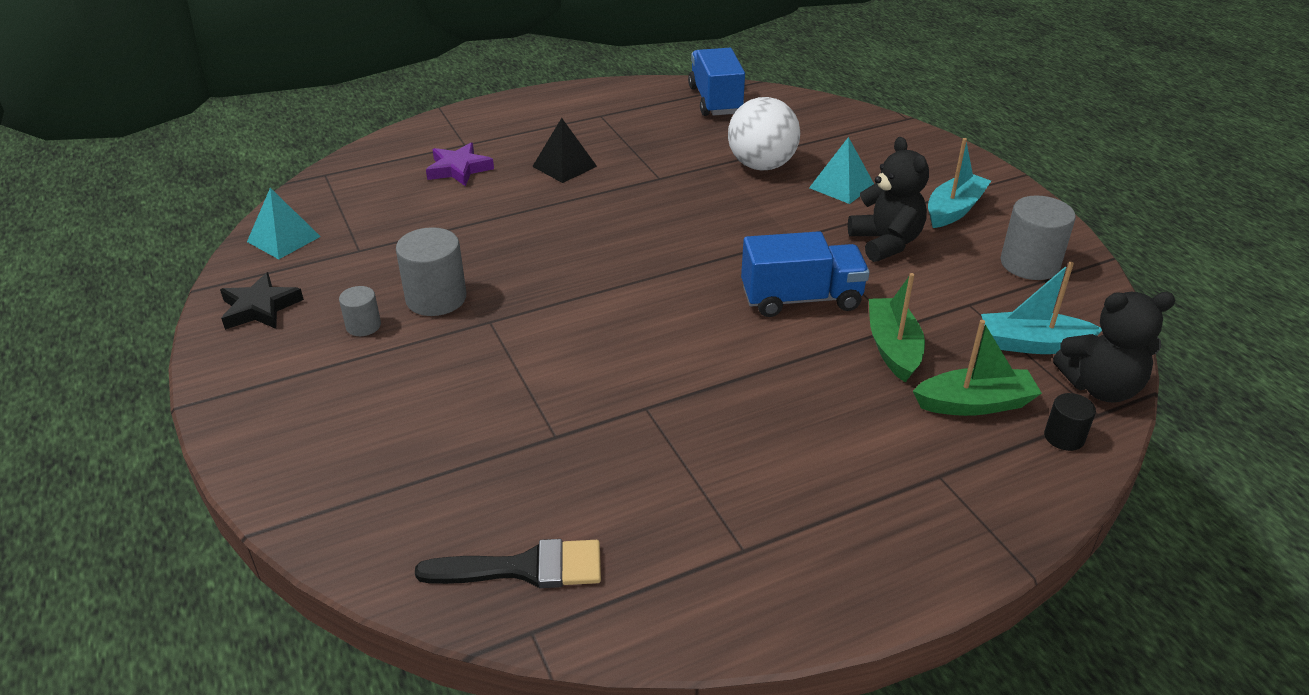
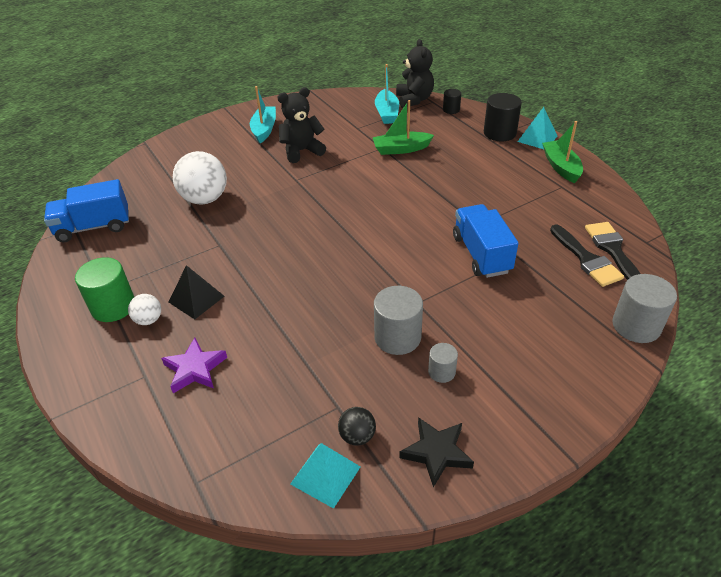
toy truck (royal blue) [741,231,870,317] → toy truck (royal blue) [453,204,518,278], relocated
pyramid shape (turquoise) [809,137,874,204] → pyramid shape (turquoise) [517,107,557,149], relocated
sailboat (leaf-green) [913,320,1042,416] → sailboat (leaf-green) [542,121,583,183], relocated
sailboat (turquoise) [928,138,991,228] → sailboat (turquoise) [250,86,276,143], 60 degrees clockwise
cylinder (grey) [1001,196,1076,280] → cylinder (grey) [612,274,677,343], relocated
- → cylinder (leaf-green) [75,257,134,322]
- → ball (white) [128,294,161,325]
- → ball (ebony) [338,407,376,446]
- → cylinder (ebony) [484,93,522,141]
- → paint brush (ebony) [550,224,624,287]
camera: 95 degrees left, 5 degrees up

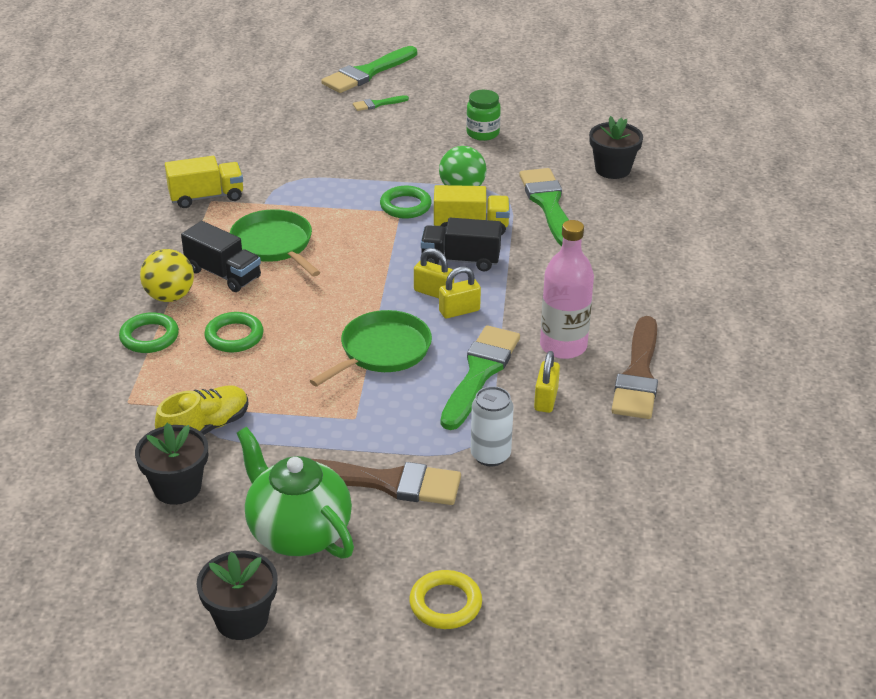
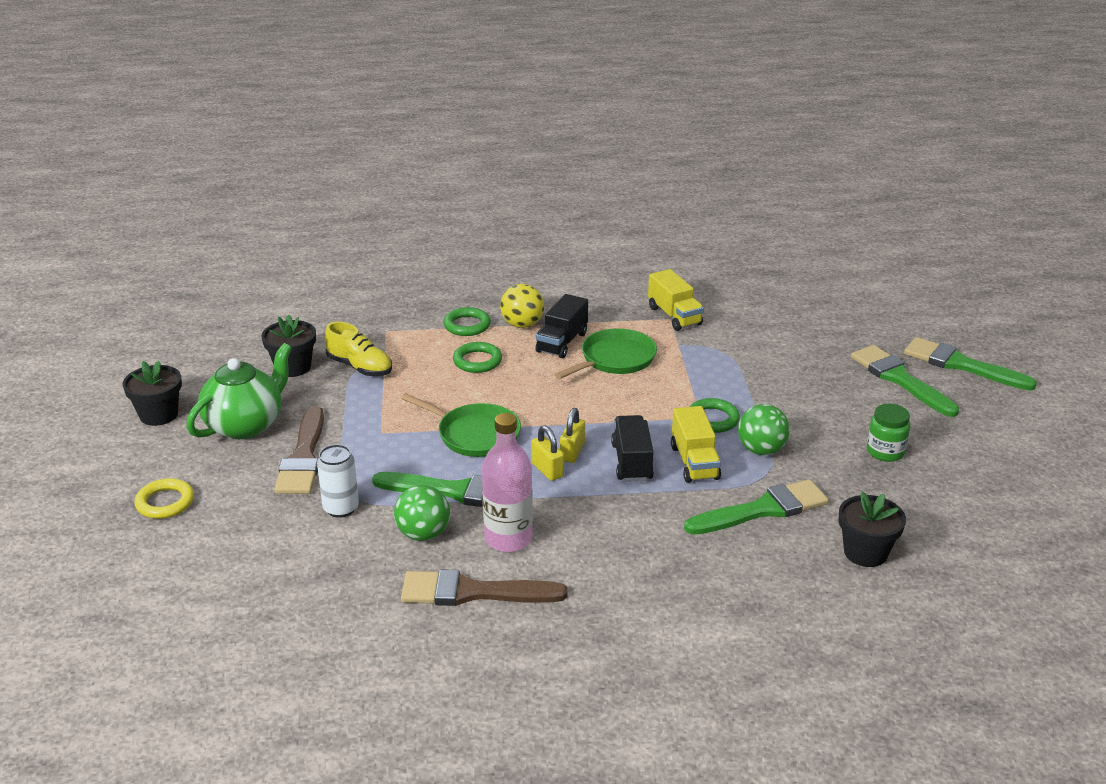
paint brush (leaf-green) [353,95,409,111] → paint brush (leaf-green) [851,345,959,417], x2.12
small lock (bright yellow) [534,351,560,413] → ball (leaf-green) [394,485,450,541]
camera: 80 degrees right, 5 degrees down

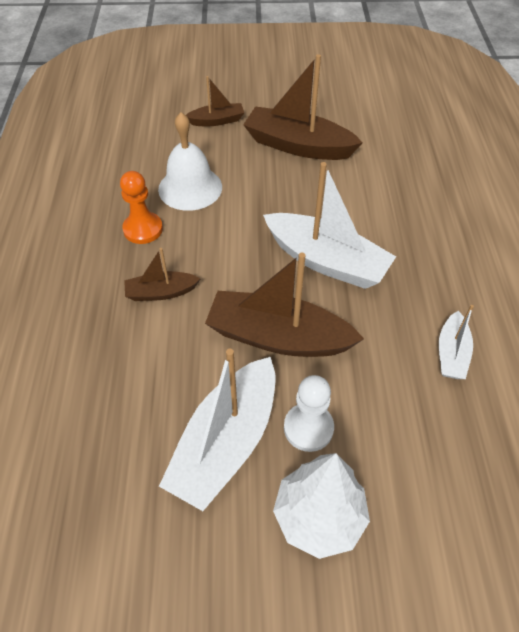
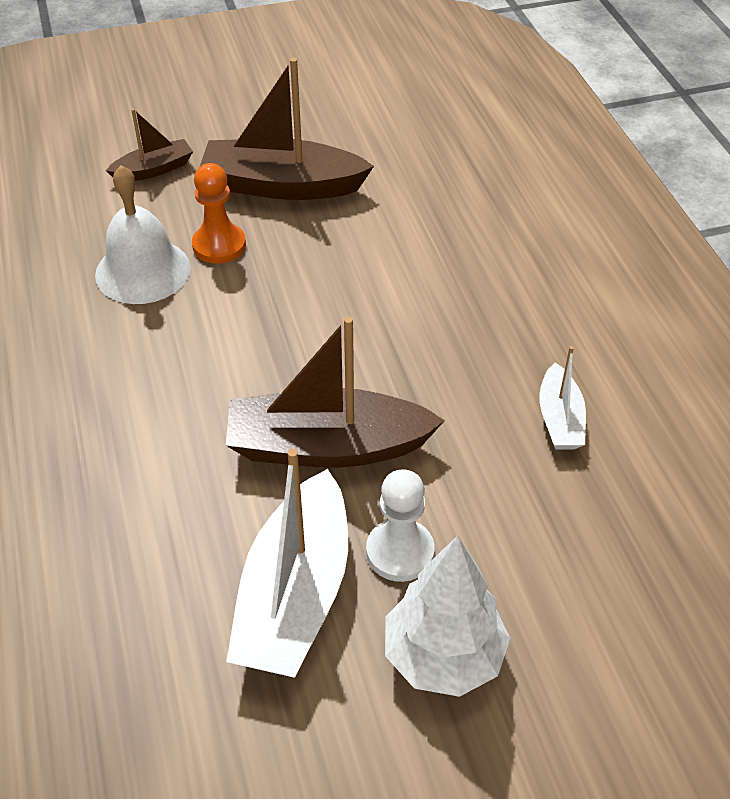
chess pawn (orange-coloured) [120,171,163,244] → chess pawn (orange-coloured) [192,163,246,264], relocated
sailboat (dark brown) [124,248,201,301] → -
sailboat (white) [263,162,396,289] → -
camera: 15 degrees left, 5 degrees down

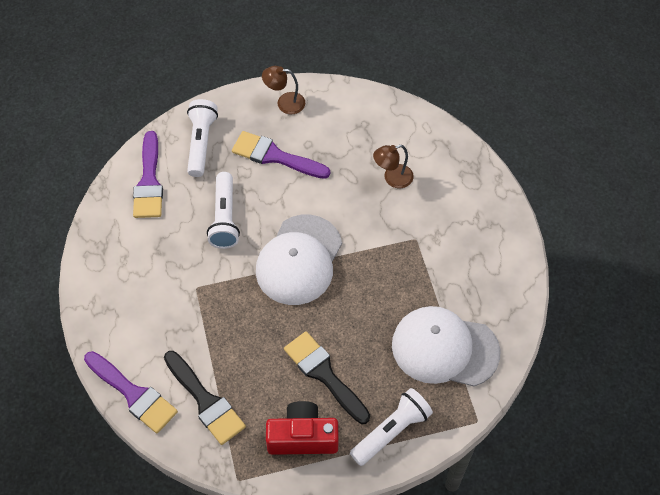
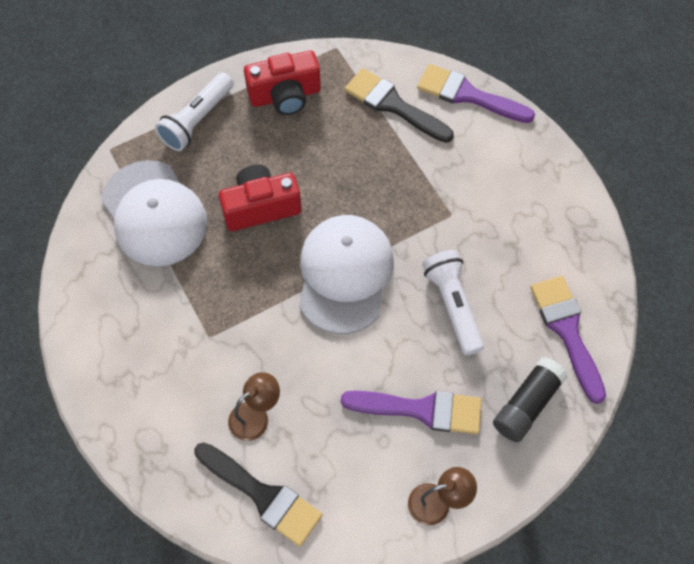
flashlight (white) [187,99,218,177] → glue (ebony) [493,357,568,442]
paint brush (ebony) [284,331,370,424] → paint brush (ebony) [194,442,322,546], relocated
cap (white) [392,306,500,387] → cap (white) [101,160,207,266], 60 degrees clockwise
- → photo camera (red) [219,165,302,231]
camera: 165 degrees right, 5 degrees up

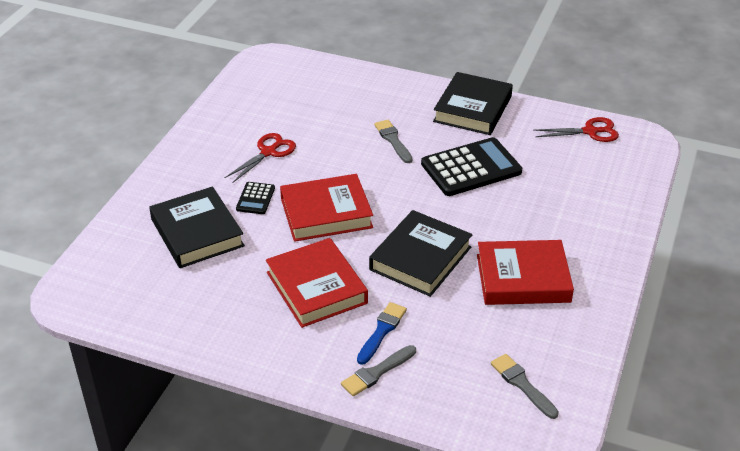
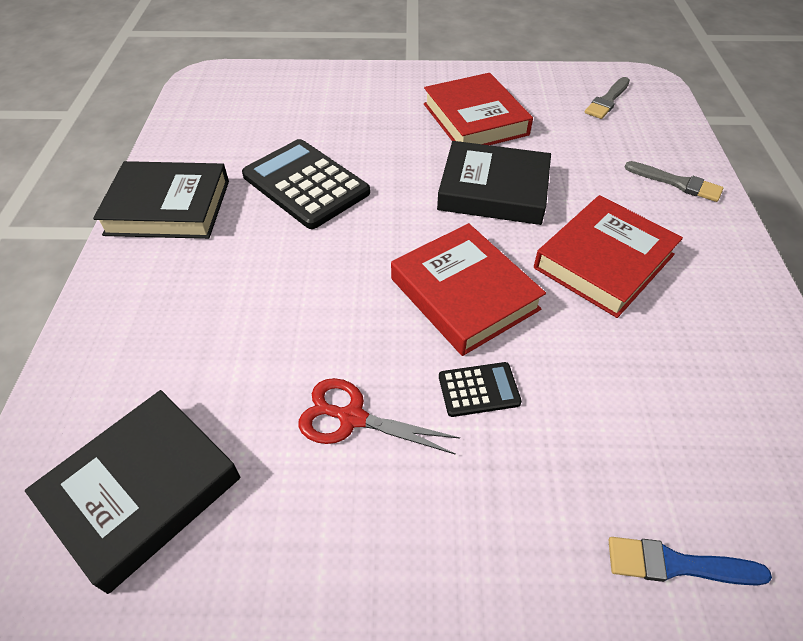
book (ebony) [149,186,245,268] → book (ebony) [25,390,240,594], relocated
paint brush (royal blue) [357,302,407,365] → paint brush (royal blue) [609,537,772,586], relocated
paint brush (grey) [374,120,412,163] → -
pair of scissors (red) [533,117,619,142] → -
camera: 110 degrees left, 10 degrees up

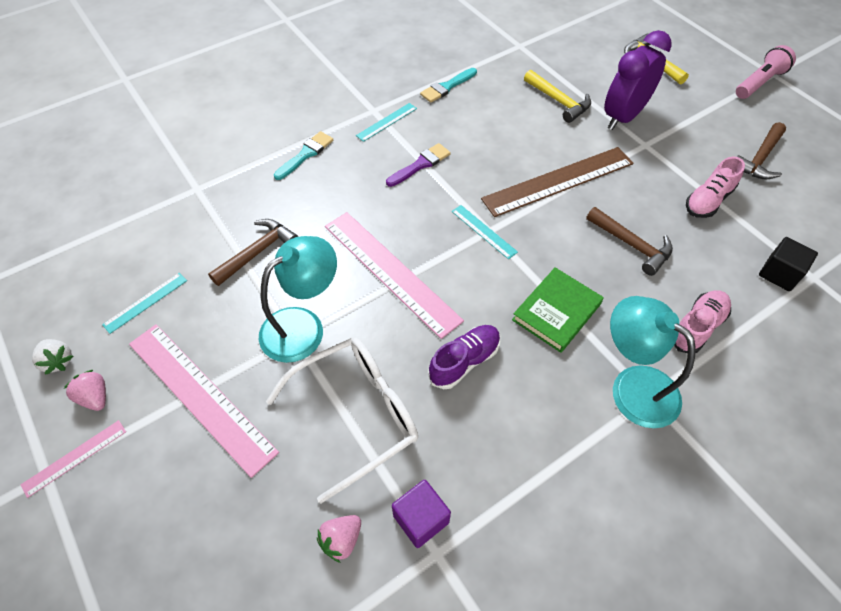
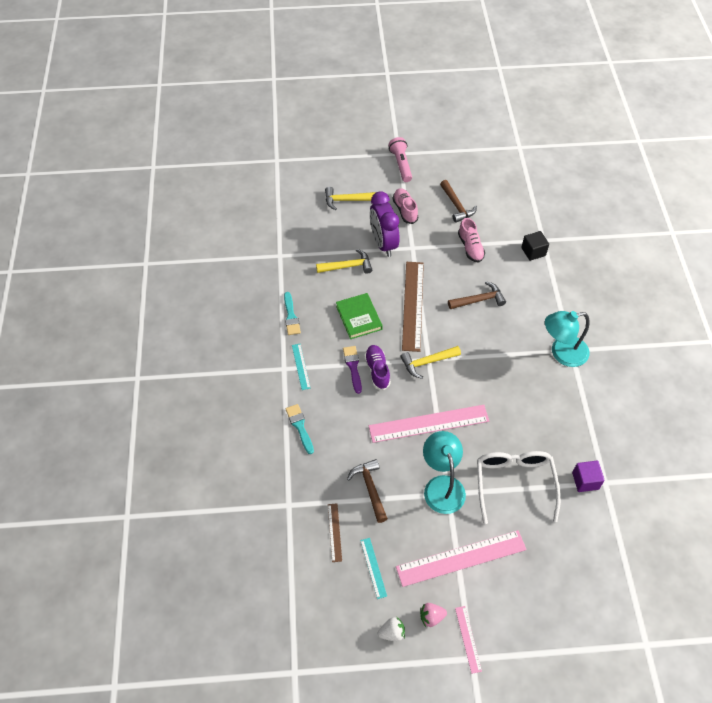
strawberry (pink) [317,515,361,563] → -
sneaker (purple) [428,325,500,389] → sneaker (purple) [364,345,391,391], relocated
ruler (turquoise) [452,205,518,259] → hammer (bright yellow) [400,346,461,379]
book (leaf-green) [512,267,604,353] → book (leaf-green) [336,293,383,339], relocated
sneaker (pink) [674,290,731,353] → sneaker (pink) [393,188,418,224], relocated
- → ruler (dark brown) [328,503,342,562]
camera: 60 degrees left, 0 degrees up

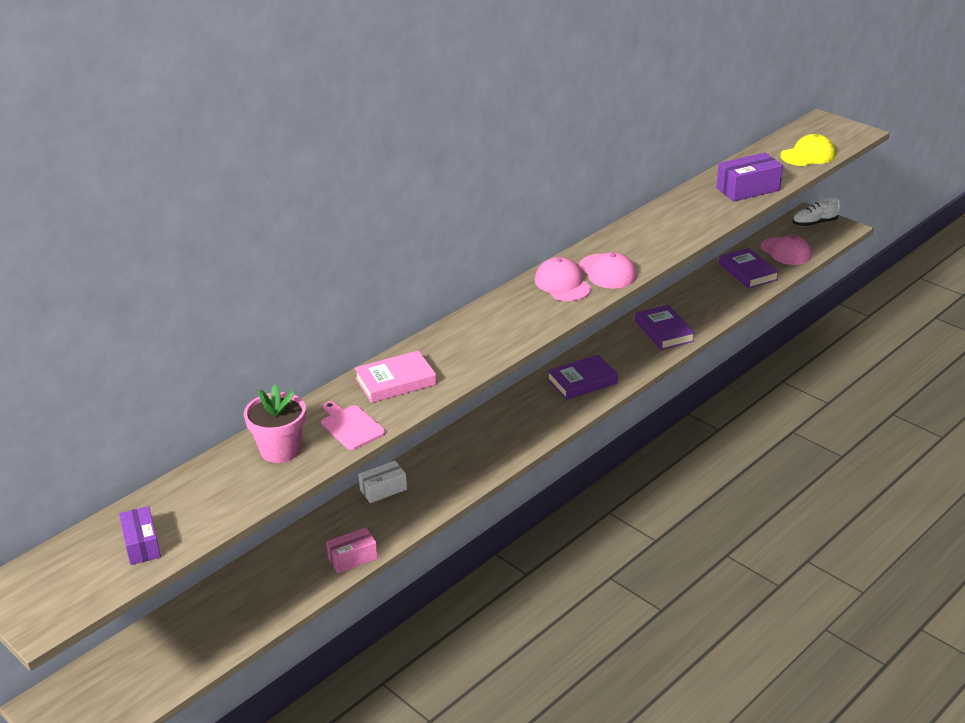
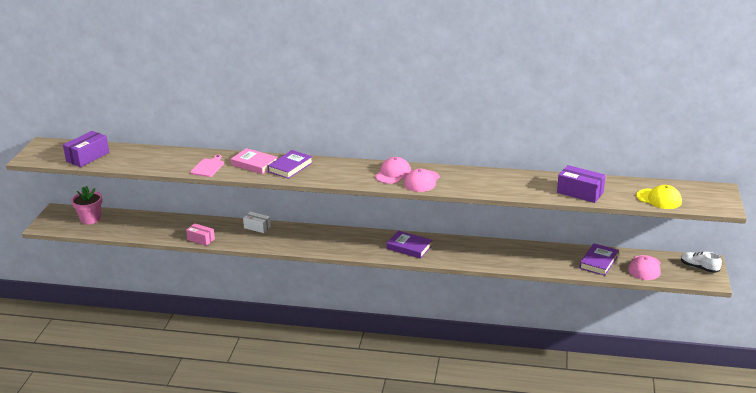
package (purple) [119,506,161,565] → package (purple) [63,131,109,167], x1.55
flower pot (pink) [244,384,306,463] → flower pot (pink) [71,186,102,224], relocated
book (purple) [635,305,695,350] → book (purple) [268,150,313,179], relocated
camera: 55 degrees right, 5 degrees down

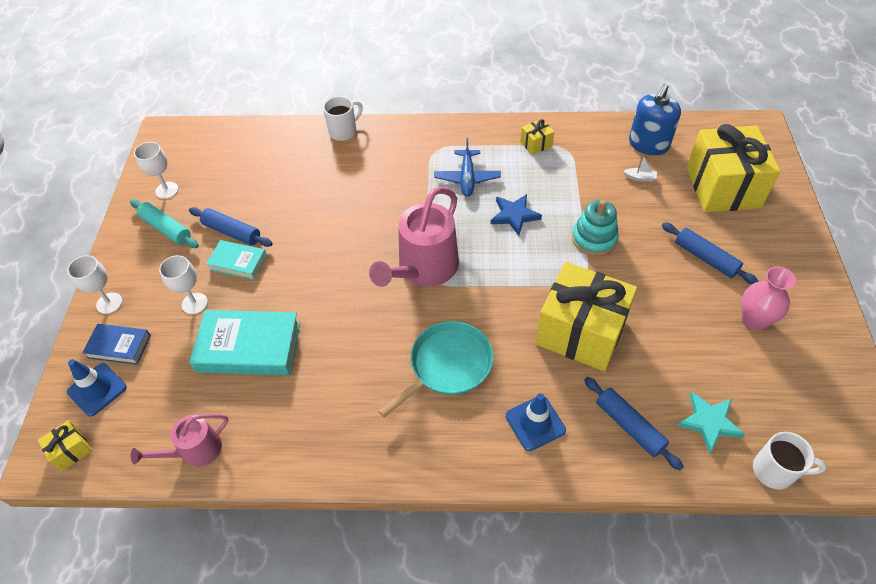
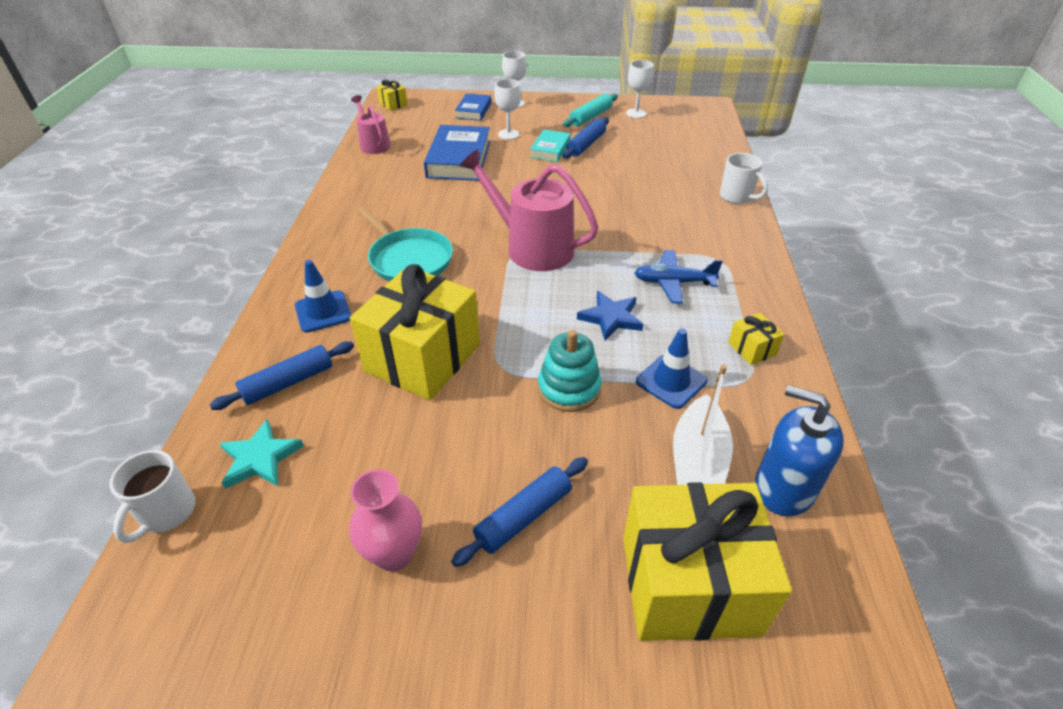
road cone (royal blue) [67,359,127,417] → road cone (royal blue) [636,328,707,409], relocated
book (turquoise) [189,310,300,375] → book (royal blue) [424,125,490,181]
sailboat (white) [624,154,657,182] → sailboat (white) [673,365,733,485], x2.34
camera: 90 degrees right, 10 degrees down

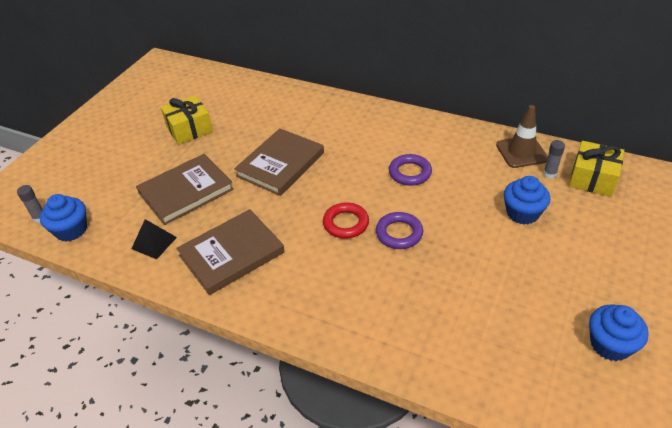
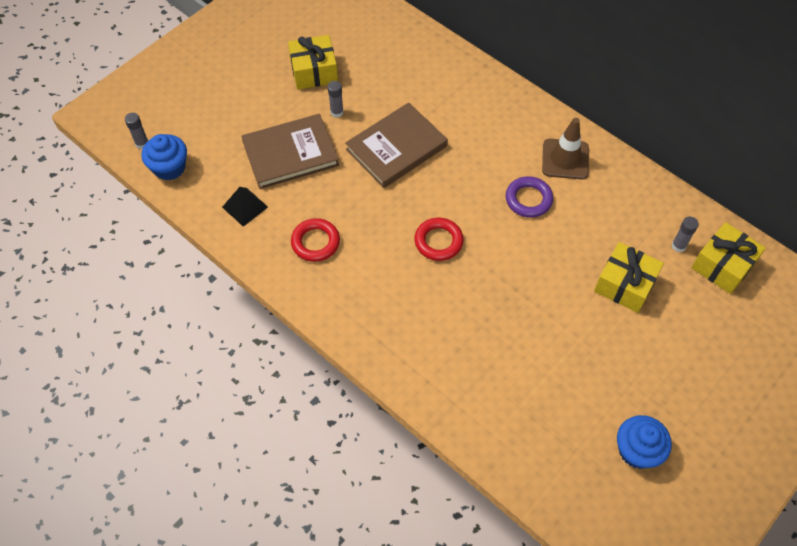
book (dark brown) [176,209,285,295] → hoop (red) [291,218,340,262]
hoop (purple) [376,212,423,249] → -
road cone (dark brown) [496,105,548,168] → road cone (dark brown) [542,118,589,179], relocated
muffin (royal blue) [504,176,550,225] → present (bright yellow) [594,242,664,313]
- → glue (grey) [328,81,344,118]
camera: 15 degrees right, 15 degrees up

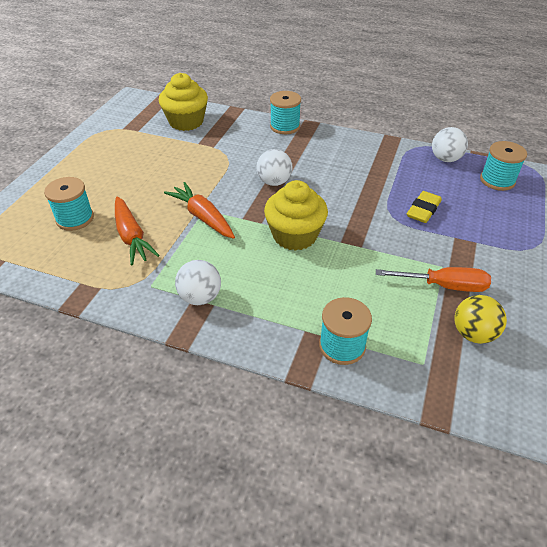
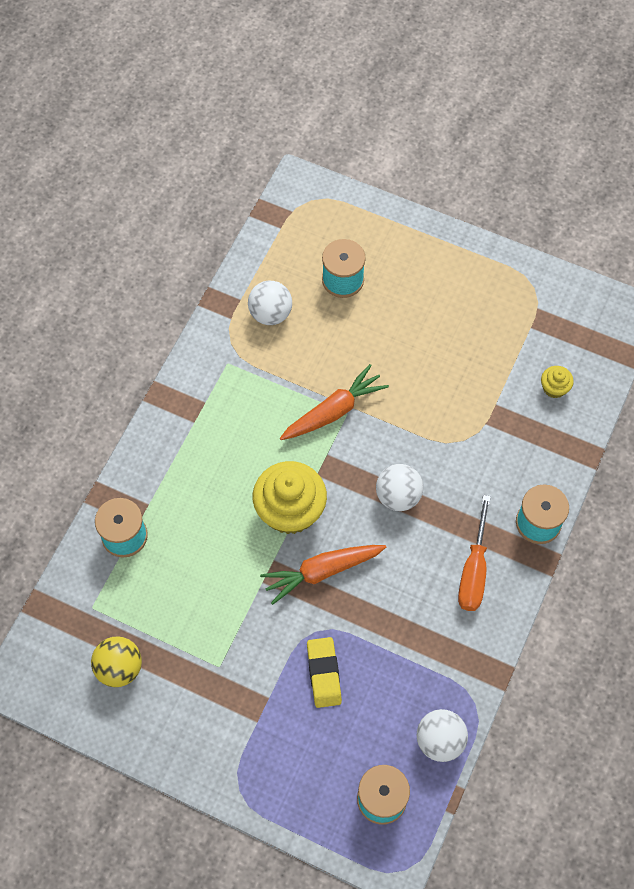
carrot (orange-coloured) [115,196,160,265] → carrot (orange-coloured) [260,545,386,605], relocated
muffin (bright yellow) [159,73,208,131] → muffin (bright yellow) [541,366,574,398], x0.46
ball (white) [175,260,221,305] → ball (white) [248,281,292,325], relocated
screwdriver (orange-coloured) [376,267,491,292] → screwdriver (orange-coloured) [458,495,491,611], relocated
pencil eraser (bright yellow) [407,191,442,223] → pencil eraser (bright yellow) [307,637,342,708], 45 degrees clockwise
camera: 95 degrees right, 20 degrees up

